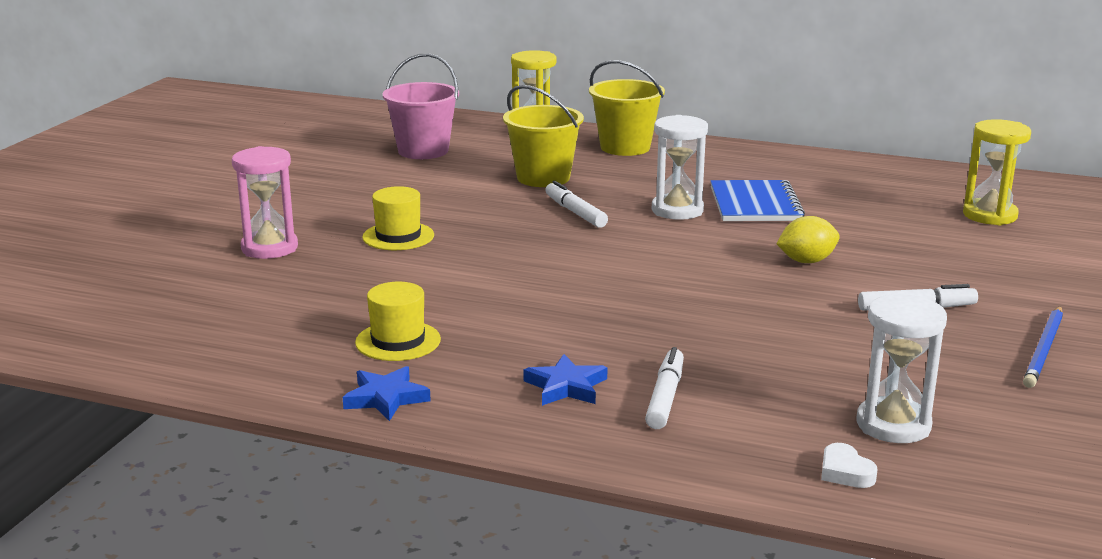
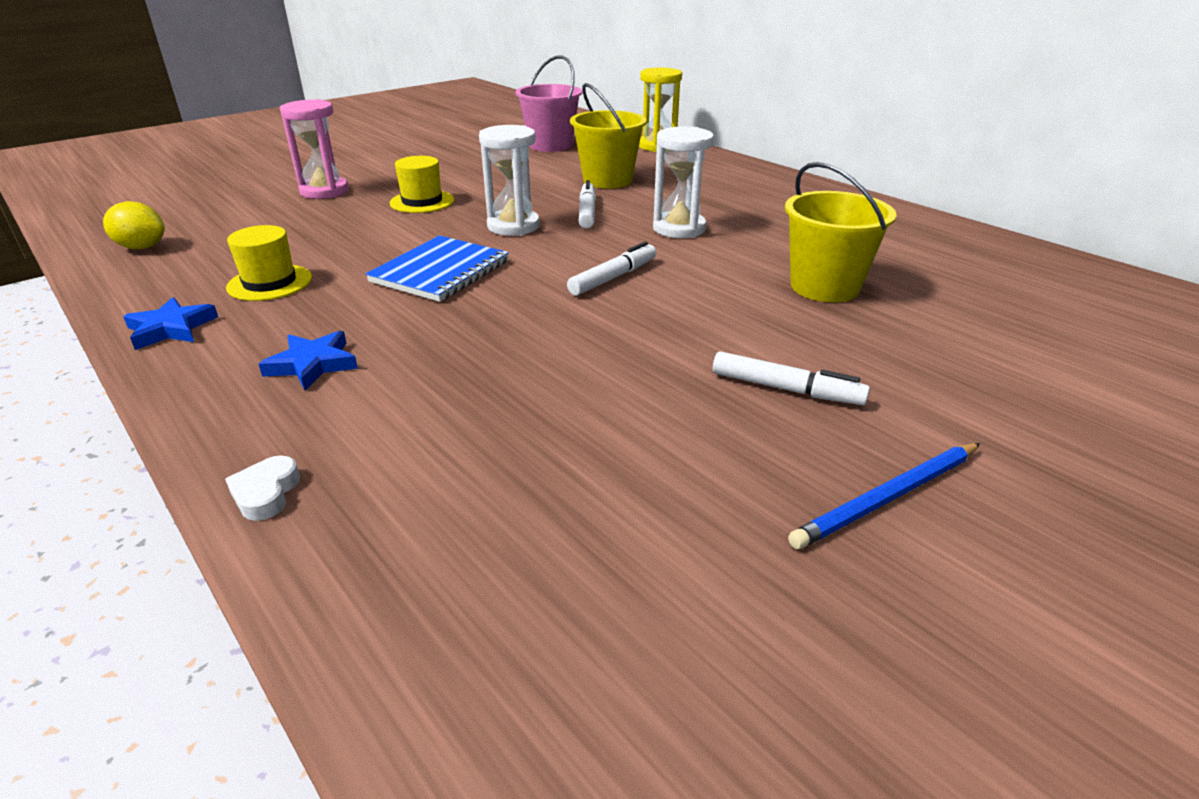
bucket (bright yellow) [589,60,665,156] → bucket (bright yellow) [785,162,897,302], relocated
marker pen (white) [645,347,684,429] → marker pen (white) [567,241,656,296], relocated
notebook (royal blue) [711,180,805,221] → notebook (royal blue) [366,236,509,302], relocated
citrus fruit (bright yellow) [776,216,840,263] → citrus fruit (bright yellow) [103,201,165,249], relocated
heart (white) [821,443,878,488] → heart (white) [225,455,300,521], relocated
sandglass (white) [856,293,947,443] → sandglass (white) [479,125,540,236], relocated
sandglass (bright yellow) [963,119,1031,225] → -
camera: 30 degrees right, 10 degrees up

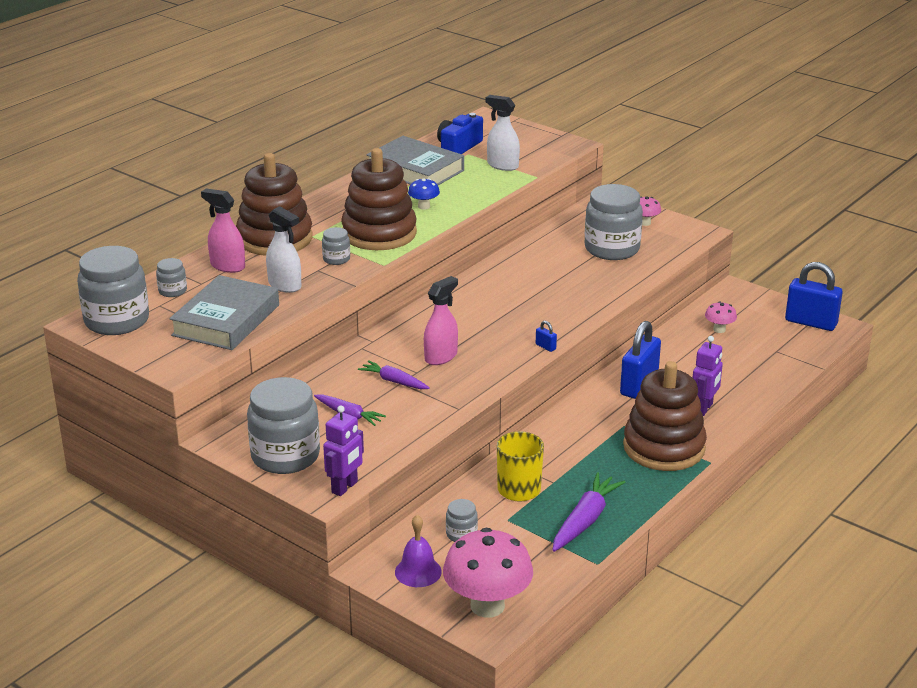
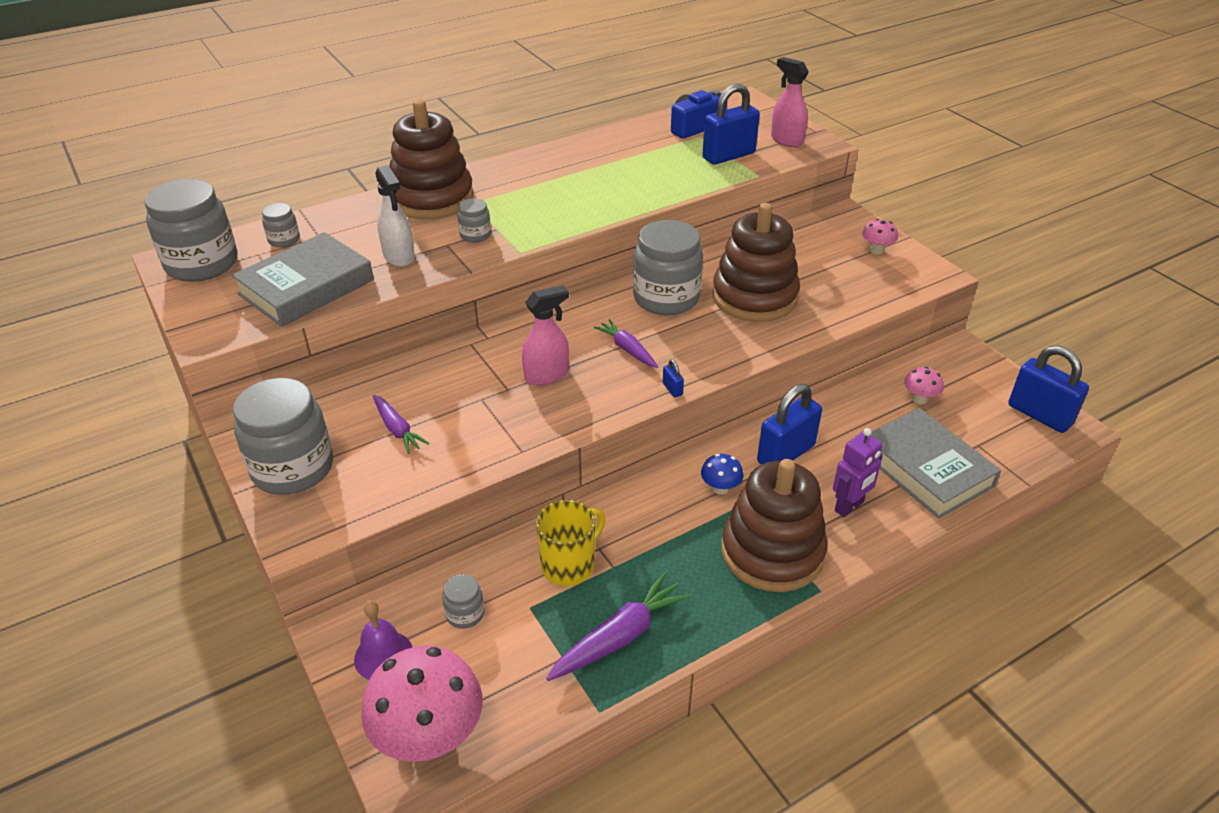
spray cleaner (pink) [201,188,245,273] → spray cleaner (pink) [771,57,808,147], relocated
toy robot (purple) [323,406,364,496] → -
stacking rings (dark brown) [341,148,417,250] → stacking rings (dark brown) [712,203,800,322], relocated
carrot (purple) [358,360,430,389] → carrot (purple) [594,319,658,368], relocated
book (grey) [366,136,464,185] → book (grey) [871,408,1001,519], relocated
mushroom (royal blue) [408,178,440,210] → mushroom (royal blue) [701,454,743,495], relocated
spray cleaner (white) [486,95,520,171] → small lock (royal blue) [702,84,760,165]
jam jar (grey) [585,184,643,260] → jam jar (grey) [633,220,703,315], relocated
camera: 20 degrees right, 10 degrees up

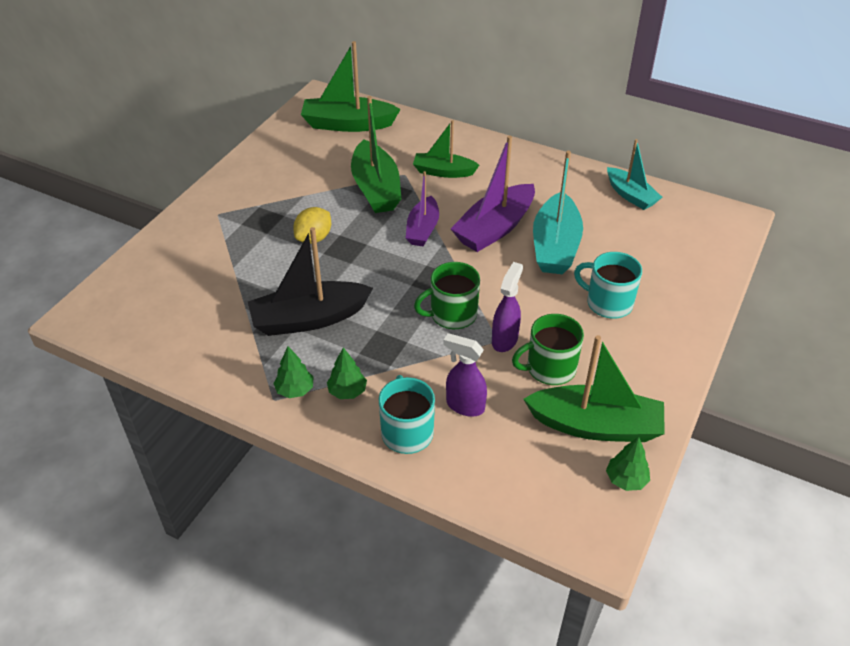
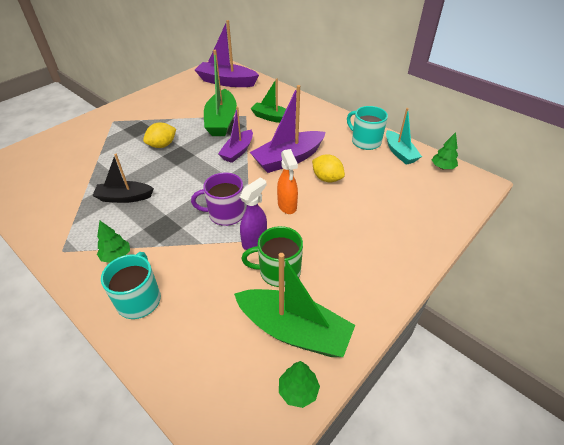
sailboat (ebony) [248,227,373,336] → sailboat (ebony) [92,154,154,203], x0.63
tree (leaf-green) [273,346,314,398] → tree (leaf-green) [432,132,458,170], relocated
sailboat (leaf-green) [301,41,401,132] → sailboat (purple) [195,20,259,87]
tea mug (leaf-green) [414,262,480,329] → tea mug (purple) [191,172,245,226]
spray cleaner (purple) [443,333,487,417] → -
sailboat (turquoise) [533,151,583,274] → citrus fruit (bright yellow) [312,154,345,183]
tea mug (turquoise) [574,252,642,319] → tea mug (turquoise) [347,106,388,150], relocated
- → spray cleaner (orange-coloured) [277,149,298,214]
camera: 15 degrees right, 0 degrees up

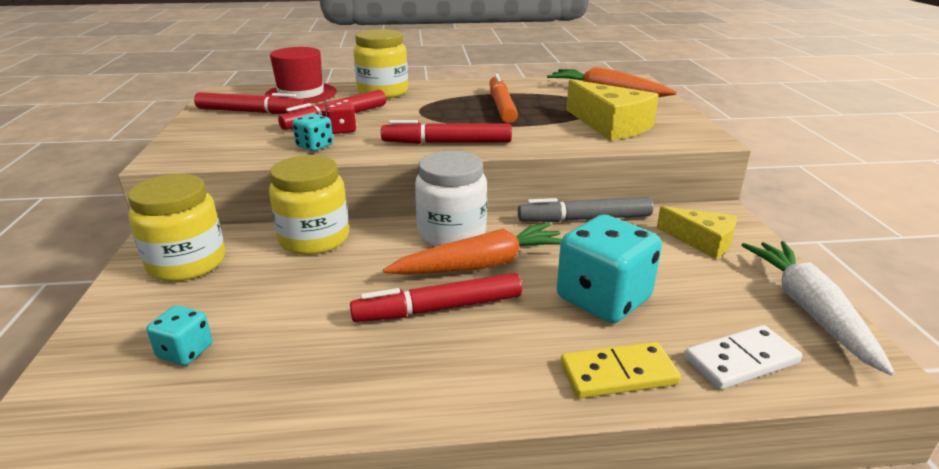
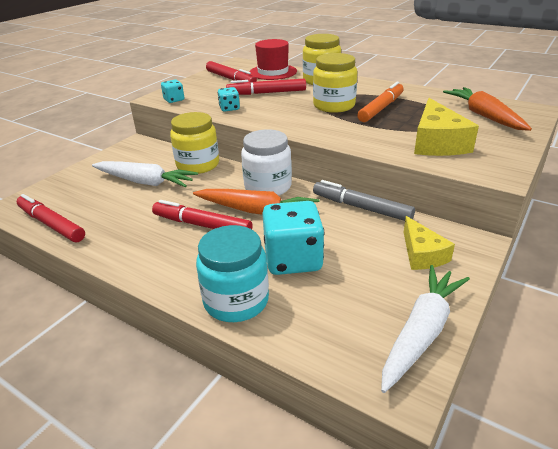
jam jar (bright yellow) [128,174,225,281] → jam jar (bright yellow) [313,53,357,113], relocated
game die (turquoise) [146,305,213,365] → game die (turquoise) [161,80,184,103], relocated
game die (red) [325,100,356,134] → -
marker pen (red) [381,120,512,144] → marker pen (red) [17,194,85,242], relocated
domino tile (bright yellow) [561,342,681,398] → jam jar (turquoise) [196,225,269,322]
domino tile (white) [685,325,802,390] → -
- → carrot (white) [92,161,198,188]
camera: 40 degrees right, 5 degrees up

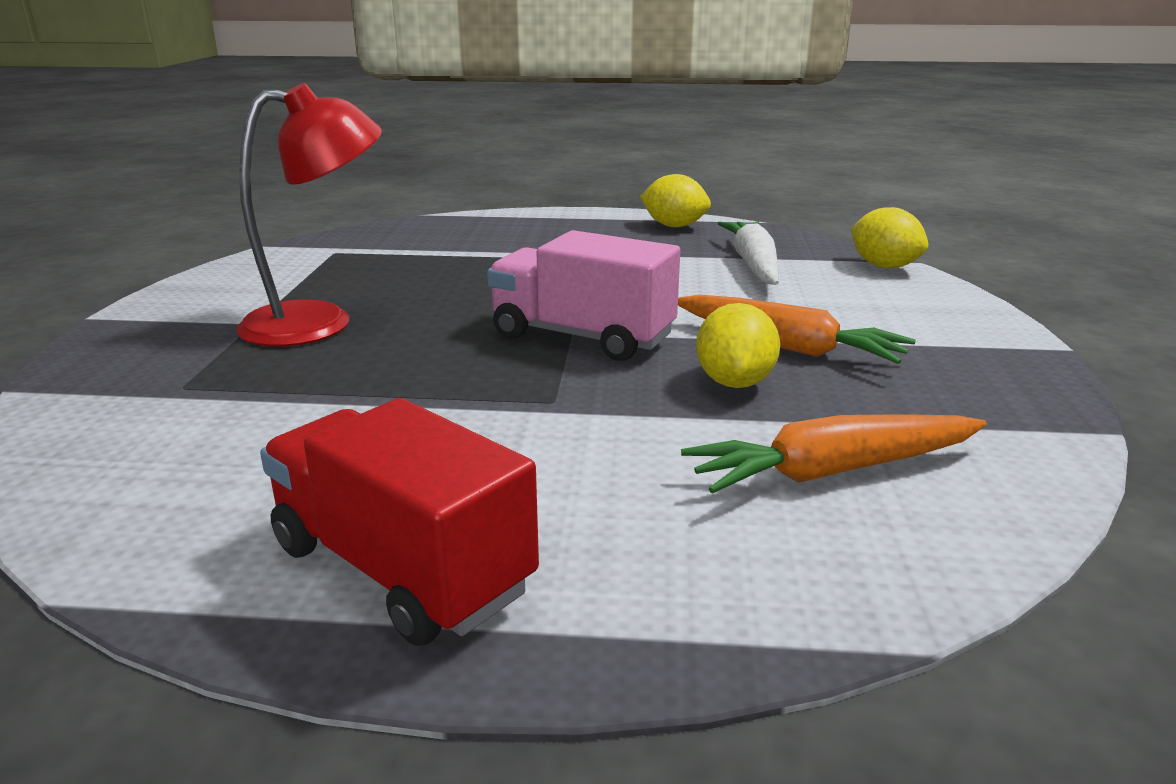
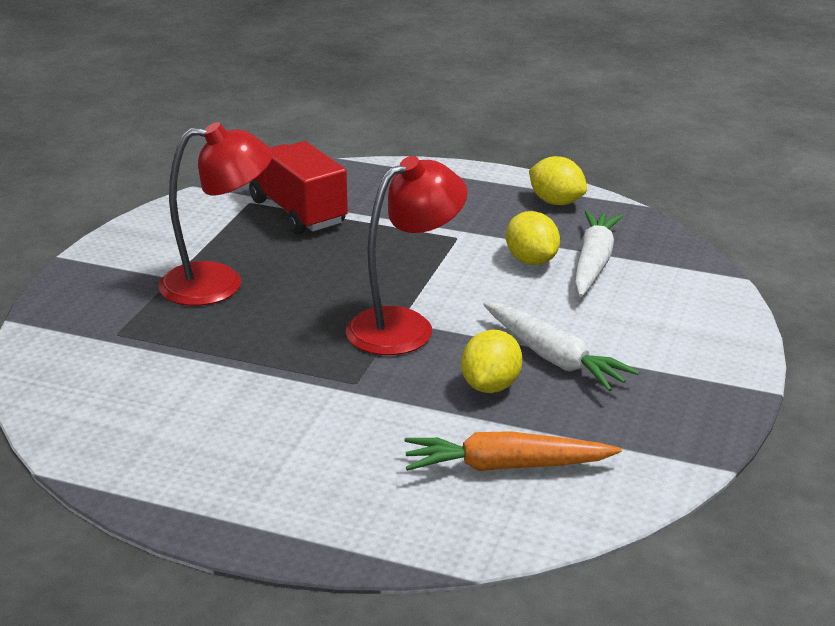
toy truck (red) [260,398,539,646] → toy truck (red) [249,141,348,234], relocated
toy truck (pink) [487,230,680,361] → lamp (red) [346,156,467,355]
carrot (orange-coloured) [678,295,916,364] → carrot (white) [483,302,639,391]
citrus fruit (bright yellow) [851,207,928,268] → citrus fruit (bright yellow) [506,211,560,265], relocated
camera: 15 degrees right, 5 degrees up

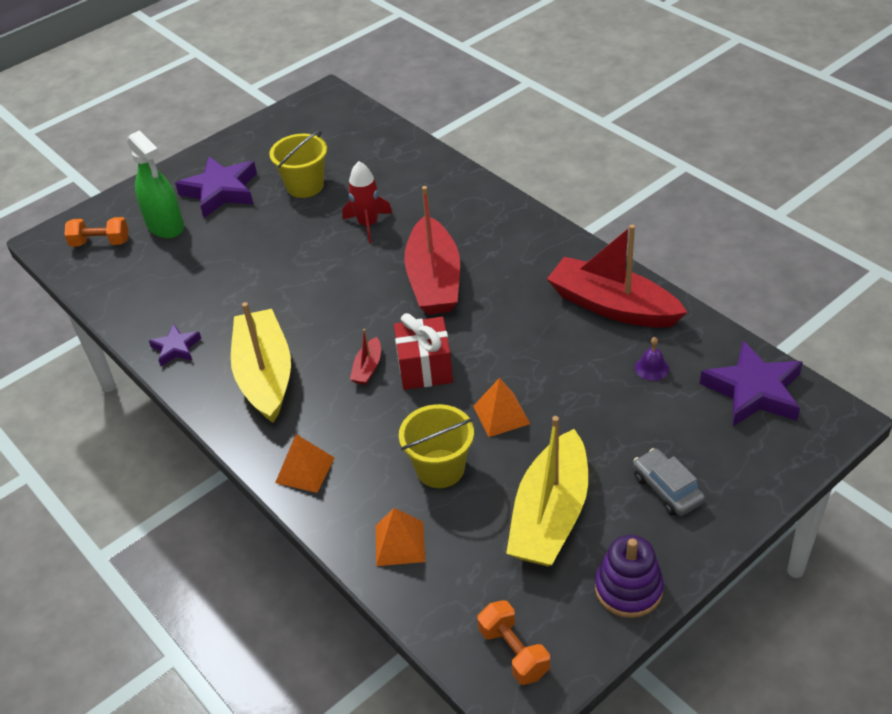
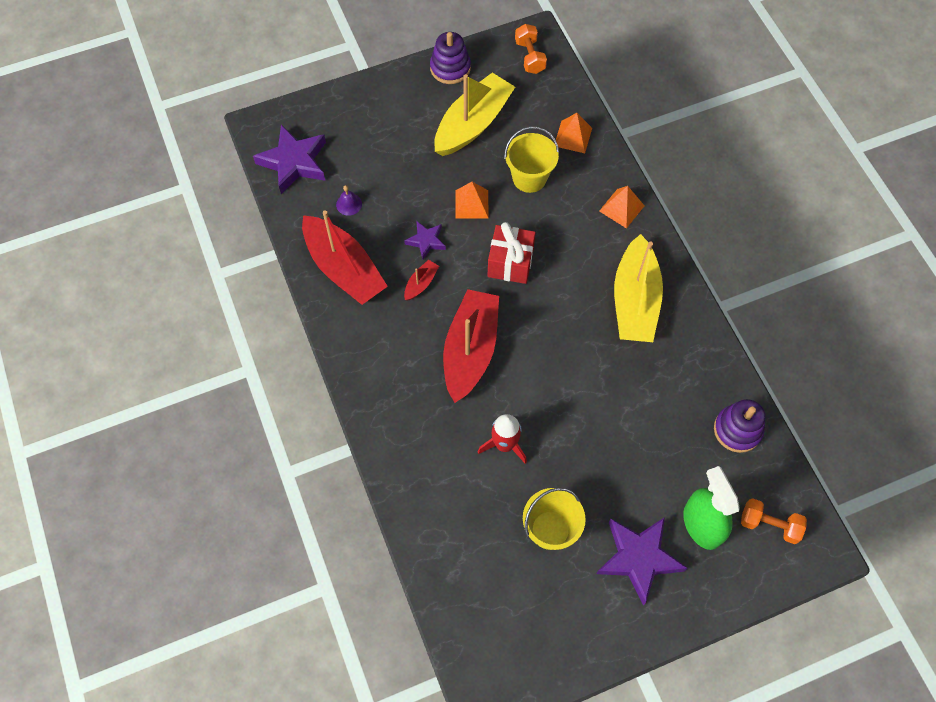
five-pointed star (purple) [149,324,201,366] → five-pointed star (purple) [404,221,446,259], relocated
sailboat (red) [350,329,381,385] → sailboat (red) [404,260,439,300], relocated
toy car (grey) [633,448,705,516] → -
- → stacking rings (purple) [714,399,765,453]
camera: 165 degrees left, 20 degrees up

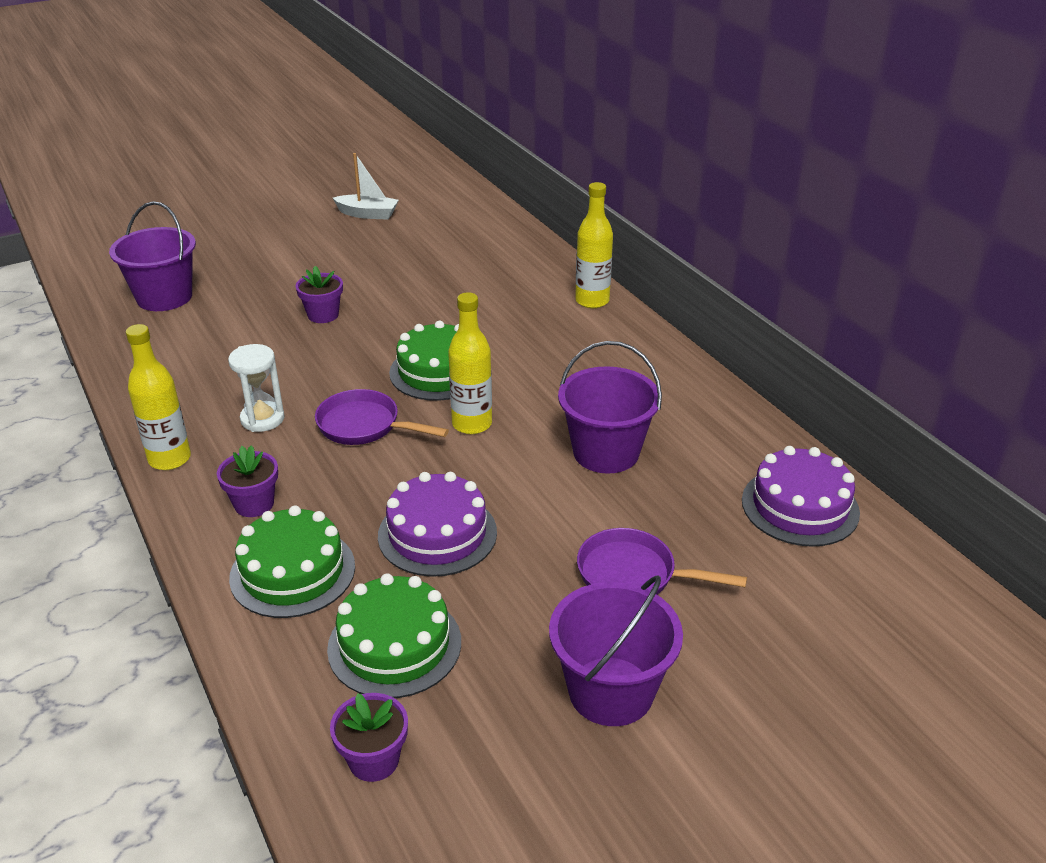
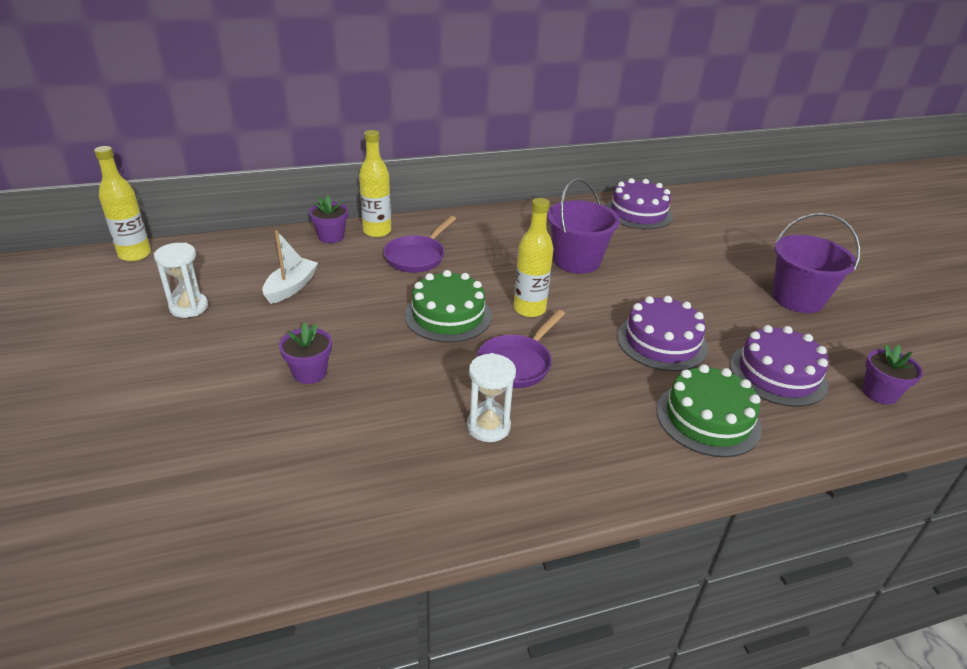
bucket (purple) [109,201,196,311] → -
flask (bright yellow) [126,324,191,470] → flask (bright yellow) [94,146,151,261], relocated
flower pot (purple) [217,445,278,517] → flower pot (purple) [309,195,348,243], relocated
layer cake (leaf-green) [327,573,461,698] → layer cake (purple) [730,325,828,407]
sailboat (white) [333,153,399,220] → sailboat (white) [262,230,318,304], relocated
pan (purple) [577,528,747,595] → pan (purple) [383,216,456,273], relocated
- → sandglass (white) [154,243,208,318]
camera: 80 degrees left, 0 degrees up

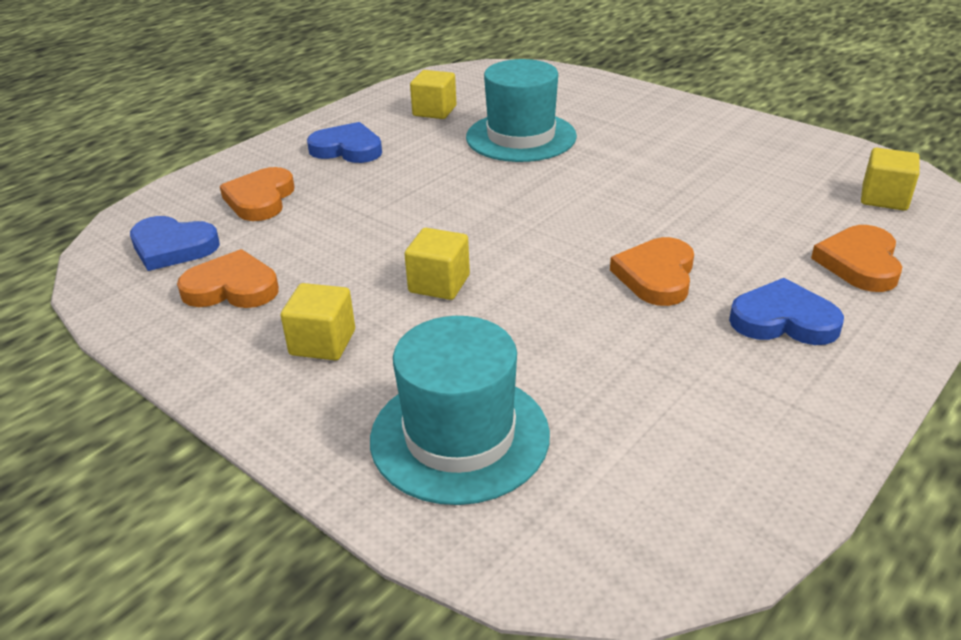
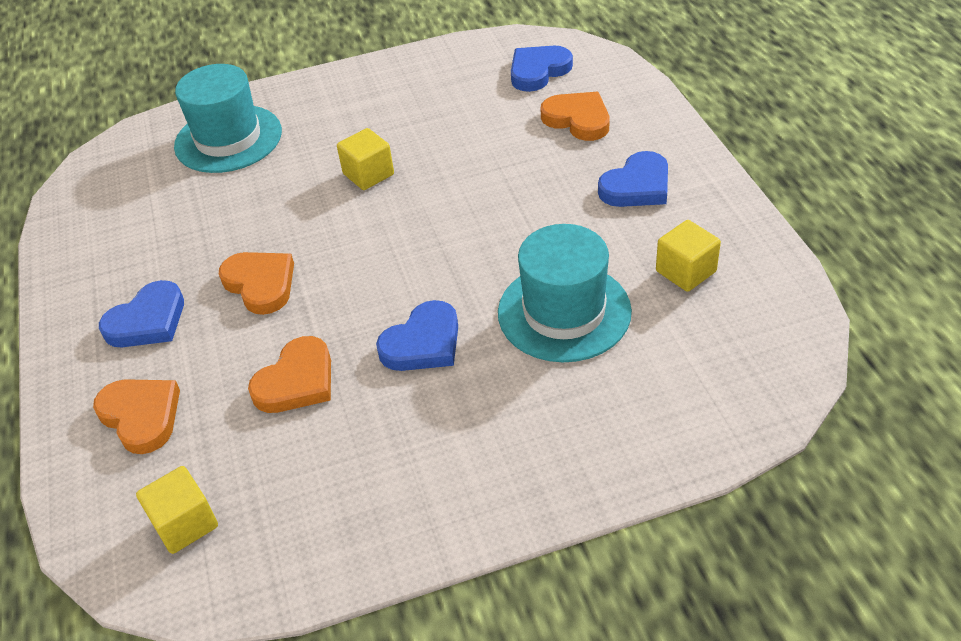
heart (orange-coloured) [177,249,279,308] → heart (orange-coloured) [248,336,331,413], relocated
cube (bright yellow) [281,283,355,360] → -
- → heart (royal blue) [376,300,458,371]
camera: 125 degrees right, 10 degrees up

